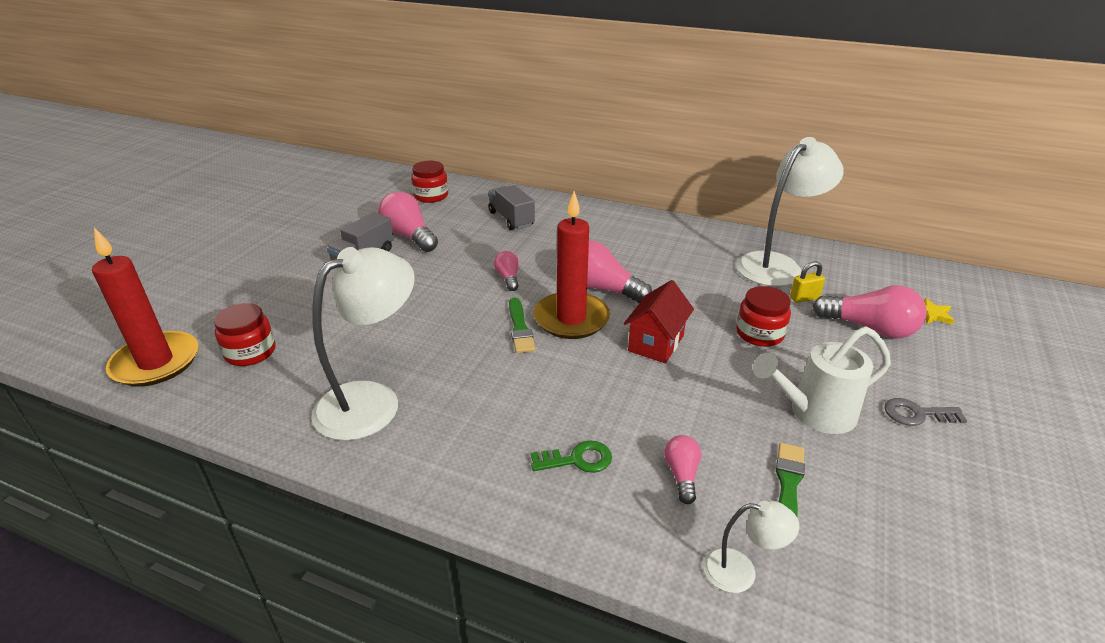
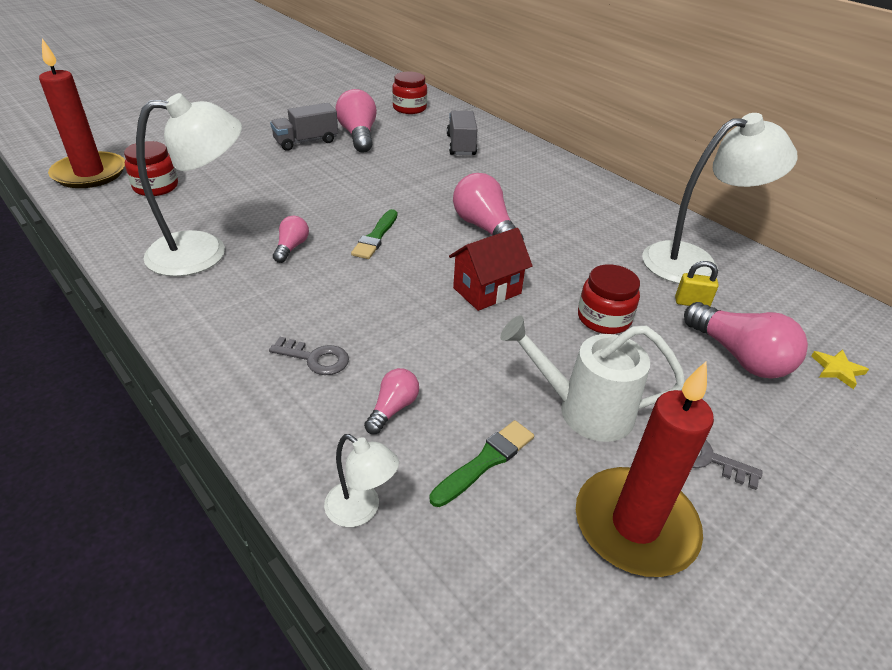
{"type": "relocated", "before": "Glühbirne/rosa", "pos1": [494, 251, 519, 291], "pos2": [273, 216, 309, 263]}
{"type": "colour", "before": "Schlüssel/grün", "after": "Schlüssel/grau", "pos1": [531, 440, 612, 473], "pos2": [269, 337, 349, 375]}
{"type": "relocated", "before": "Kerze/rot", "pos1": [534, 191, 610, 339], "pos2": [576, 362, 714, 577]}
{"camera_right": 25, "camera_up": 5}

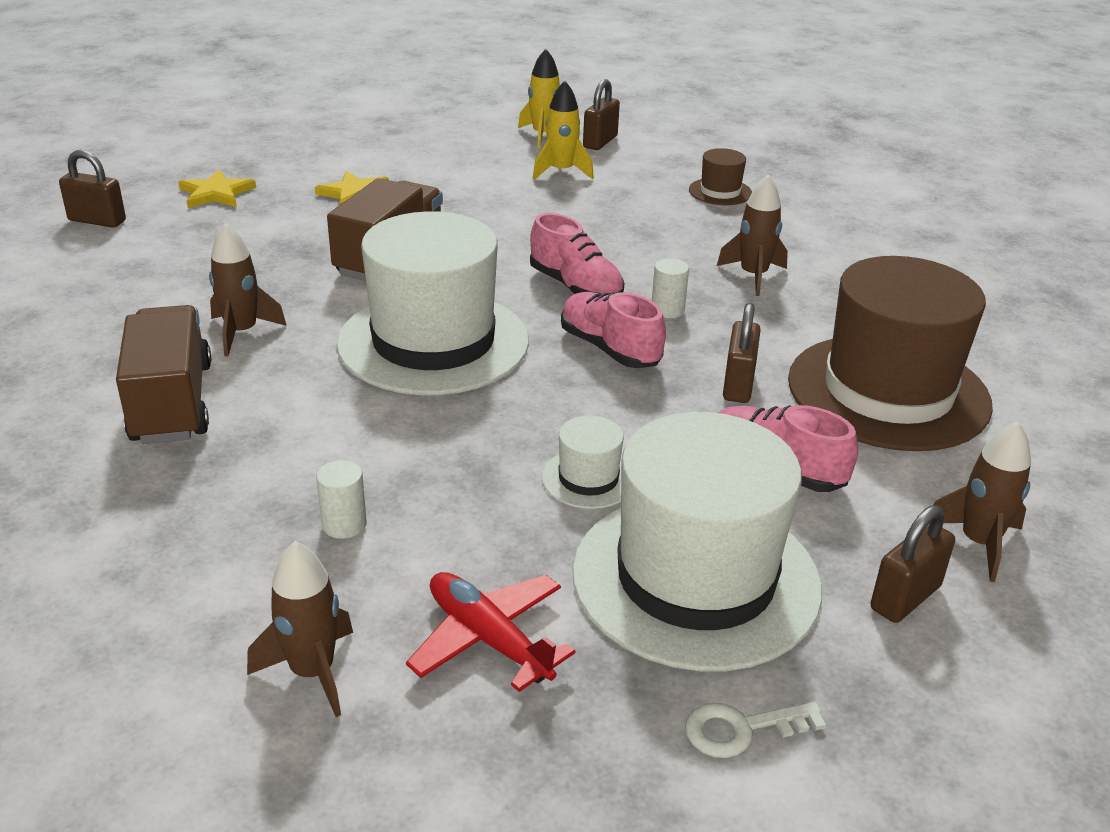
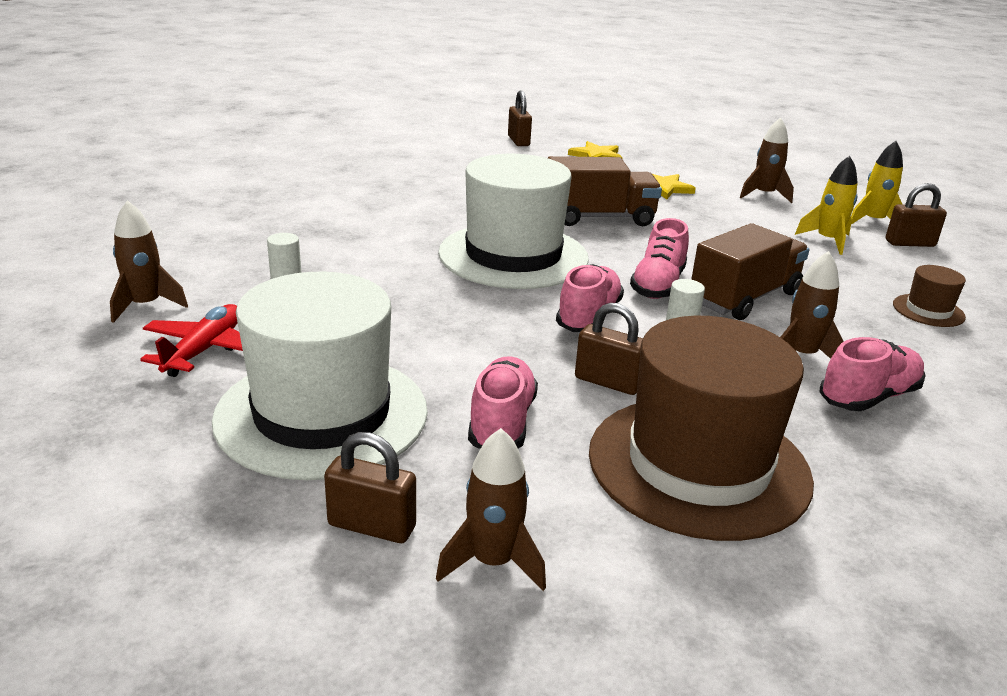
{"type": "relocated", "before": "Lastwagen/braun", "pos1": [116, 305, 211, 444], "pos2": [691, 223, 809, 320]}
{"type": "relocated", "before": "Rakete/braun", "pos1": [209, 223, 287, 356], "pos2": [740, 117, 794, 203]}
{"type": "missing", "before": "Hut/weiß", "pos1": [542, 416, 624, 509]}
{"type": "missing", "before": "Schlüssel/weiß", "pos1": [685, 701, 826, 758]}
{"type": "spun", "before": "Vorhängeschloss/braun", "pos1": [723, 303, 761, 403], "pos2": [575, 303, 643, 395], "turn": 45}
{"type": "appeared", "after": "Schuh/rosa", "pos2": [820, 337, 926, 411]}
{"camera_right": 60, "camera_up": -5}

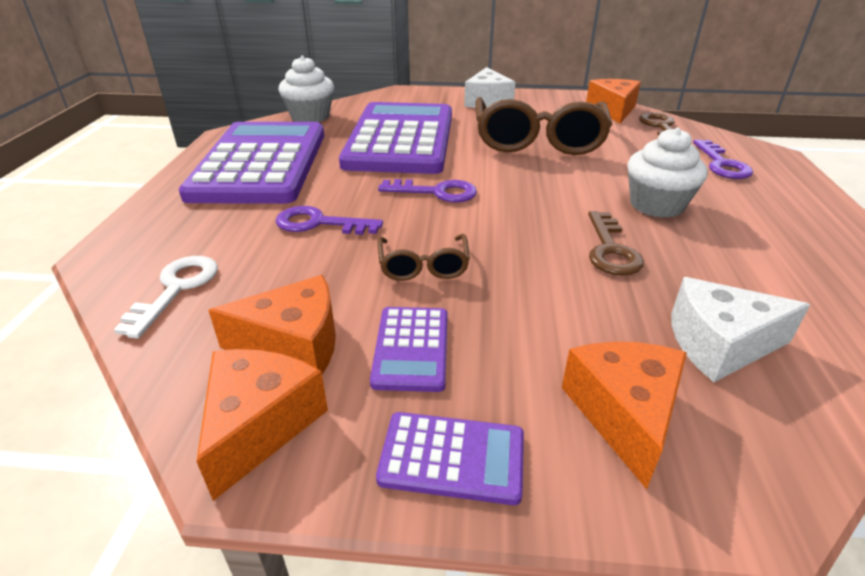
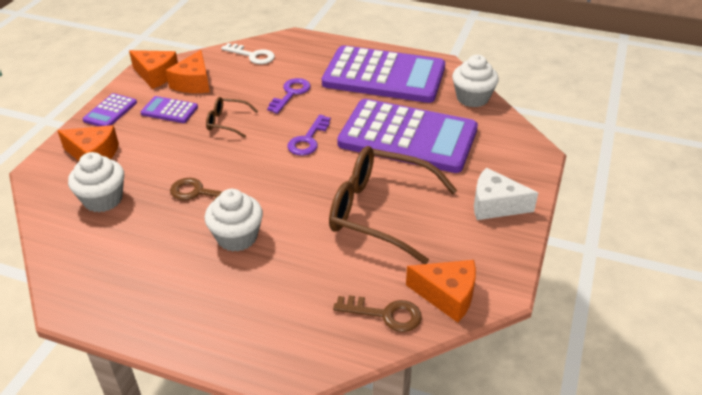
{"type": "exchanged", "before": "Käse/weiß", "after": "Muffin/weiß", "pos1": [671, 277, 811, 382], "pos2": [68, 152, 124, 212]}
{"type": "missing", "before": "Schlüssel/lila", "pos1": [693, 140, 753, 179]}
{"camera_right": 105, "camera_up": 5}

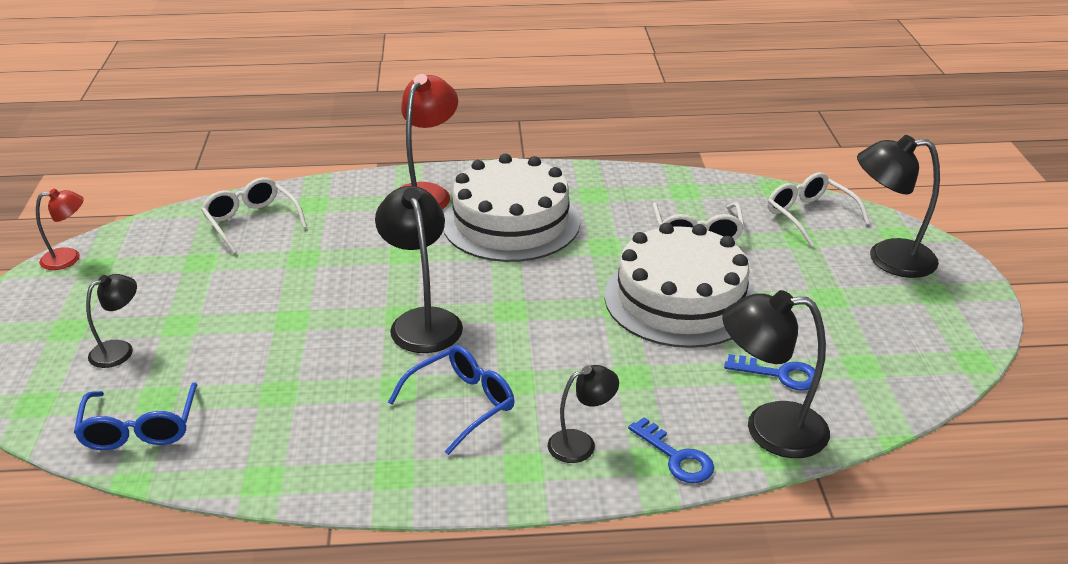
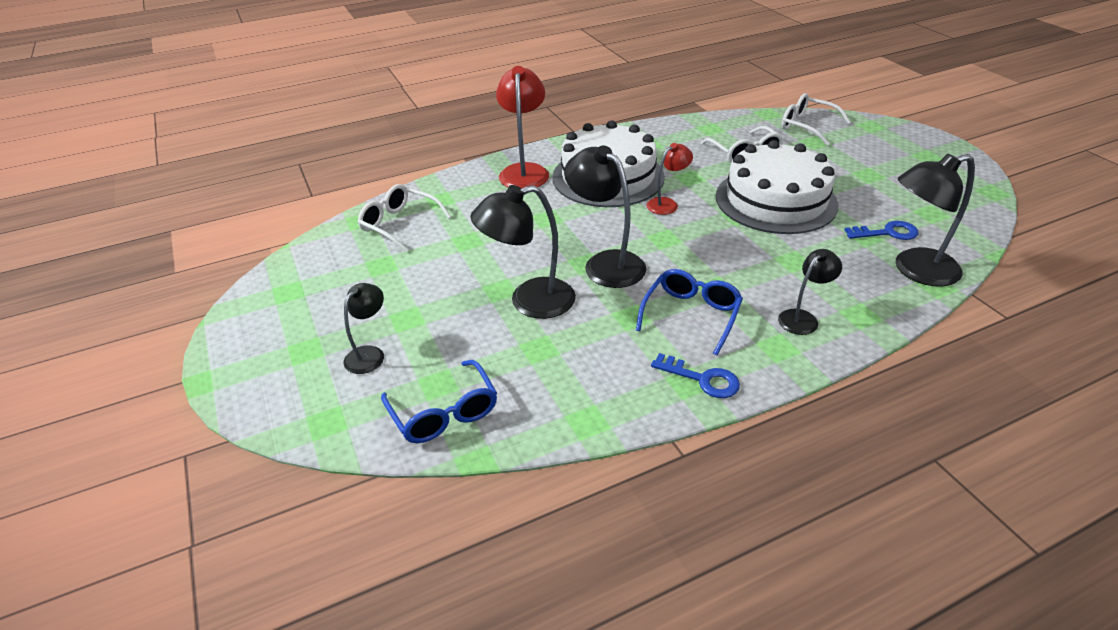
{"type": "relocated", "before": "Lampe/rot", "pos1": [36, 189, 84, 270], "pos2": [646, 143, 693, 215]}
{"type": "relocated", "before": "Schlüssel/blau", "pos1": [628, 417, 714, 483], "pos2": [651, 353, 740, 398]}
{"type": "relocated", "before": "Lampe/schwarz", "pos1": [857, 135, 940, 278], "pos2": [470, 185, 576, 319]}
{"camera_right": -20, "camera_up": 5}

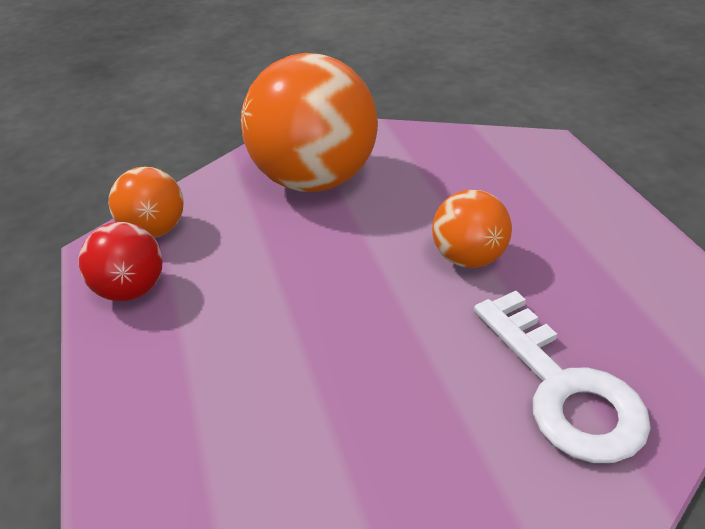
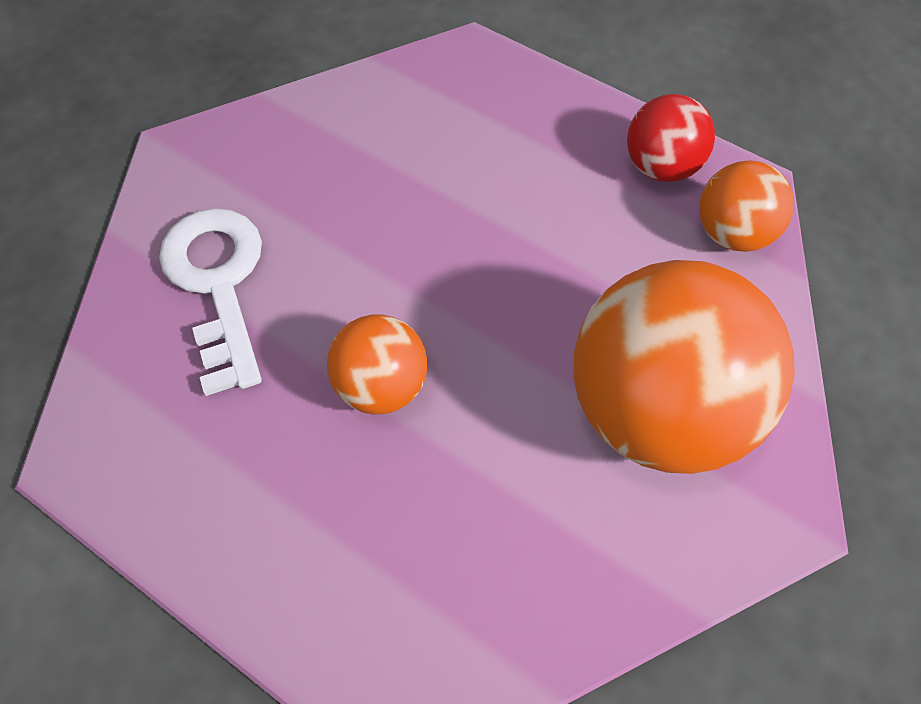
{"type": "spun", "before": "Schlüssel/weiß", "pos1": [474, 291, 651, 463], "pos2": [159, 208, 262, 396], "turn": 45}
{"camera_right": 140, "camera_up": 20}

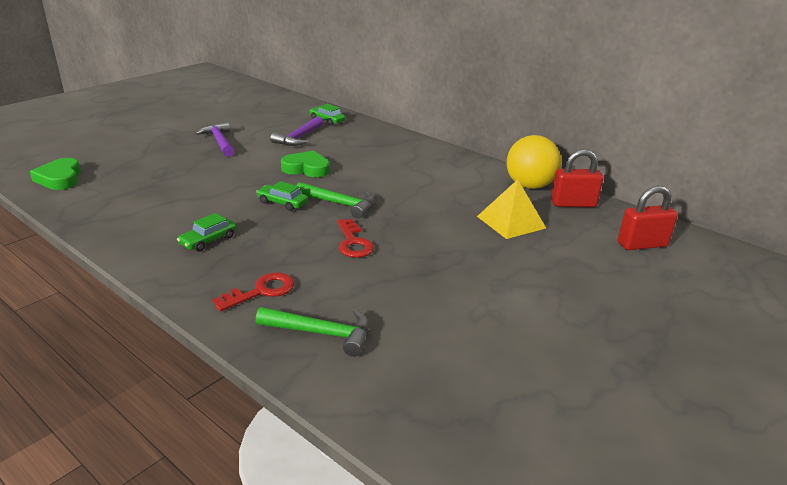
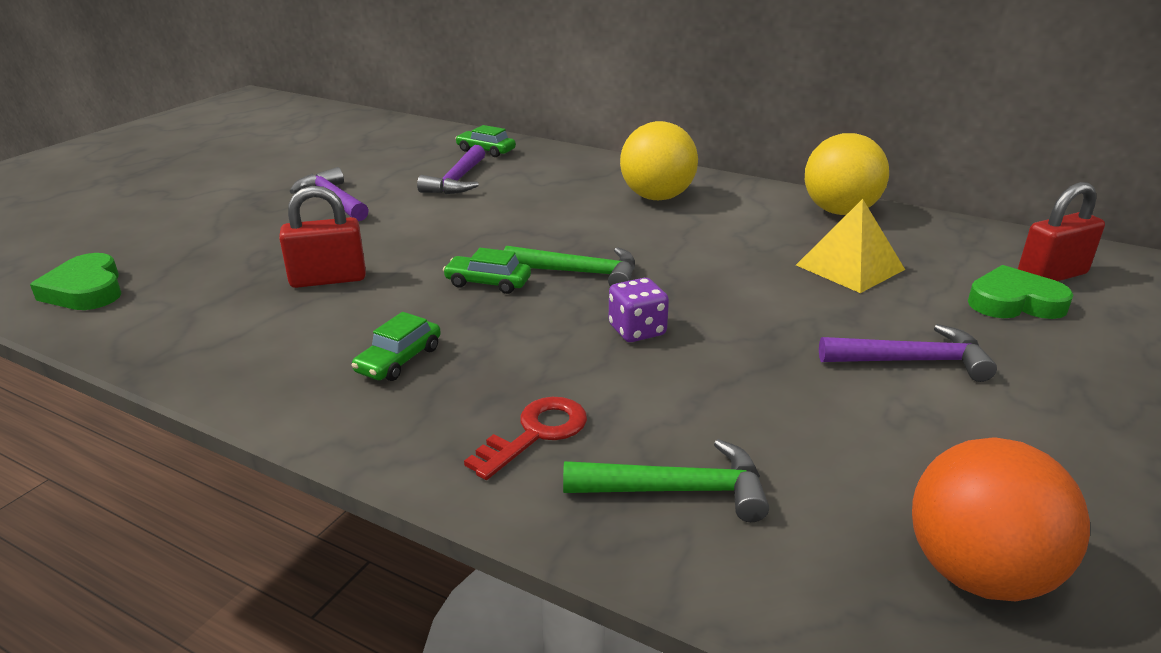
{"type": "relocated", "before": "Herz/grün", "pos1": [281, 151, 330, 177], "pos2": [968, 265, 1074, 319]}
{"type": "exchanged", "before": "Schlüssel/rot", "after": "Spielwürfel/lila", "pos1": [337, 219, 374, 258], "pos2": [609, 278, 669, 342]}
{"type": "relocated", "before": "Vorhängeschloss/rot", "pos1": [551, 149, 603, 207], "pos2": [279, 186, 366, 288]}
{"type": "appeared", "after": "Ball/gelb", "pos2": [620, 121, 698, 200]}
{"type": "appeared", "after": "Hammer/lila", "pos2": [819, 324, 997, 382]}
{"type": "appeared", "after": "Ball/orange", "pos2": [912, 437, 1090, 601]}
{"camera_right": -10, "camera_up": 0}

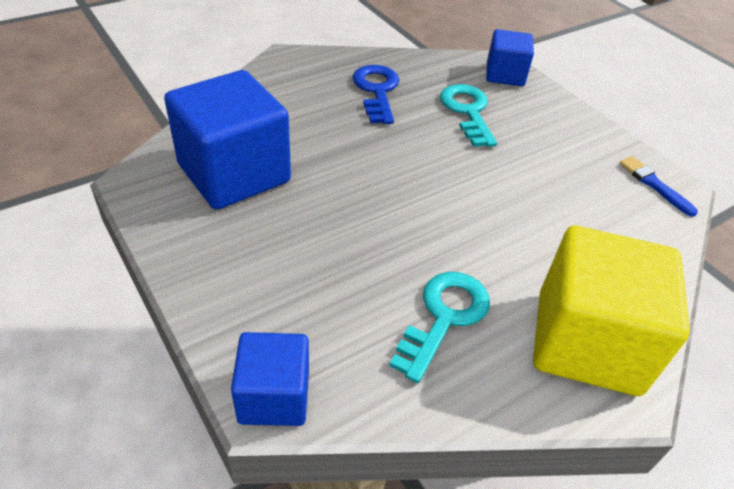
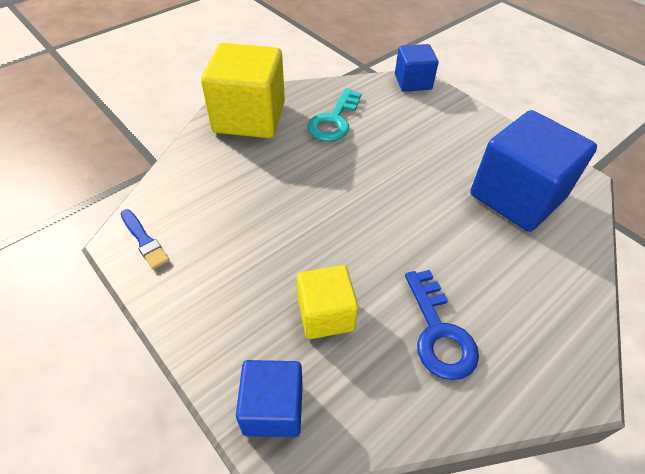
{"type": "exchanged", "before": "Schlüssel/türkis", "after": "Kubus/gelb", "pos1": [440, 84, 497, 147], "pos2": [297, 265, 358, 339]}
{"camera_right": 175, "camera_up": 5}

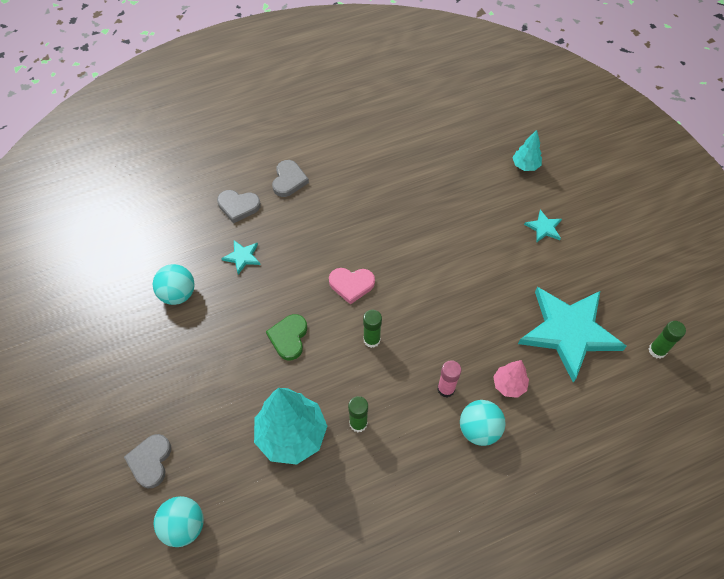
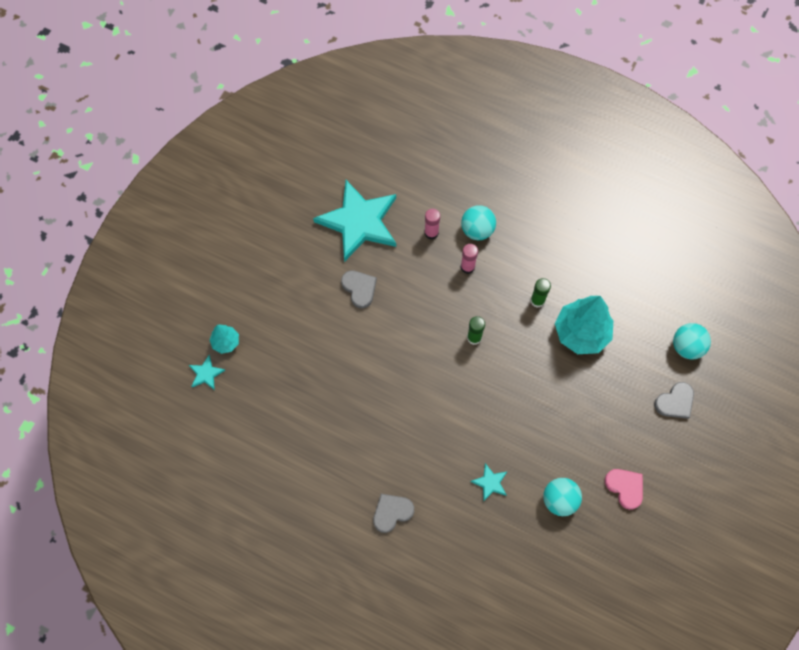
{"type": "relocated", "before": "Herz/grau", "pos1": [217, 190, 261, 223], "pos2": [341, 270, 377, 308]}
{"type": "missing", "before": "Herz/grün", "pos1": [266, 314, 307, 360]}
{"type": "relocated", "before": "Herz/rosa", "pos1": [329, 268, 375, 304], "pos2": [604, 469, 643, 510]}
{"type": "exchanged", "before": "Baum/rosa", "after": "Klebestift/rosa", "pos1": [493, 360, 529, 398], "pos2": [424, 209, 440, 240]}
{"type": "relocated", "before": "Stern/türkis", "pos1": [524, 210, 562, 242], "pos2": [189, 355, 225, 390]}
{"type": "missing", "before": "Klebestift/grün", "pos1": [649, 321, 686, 359]}
{"camera_right": -130, "camera_up": 10}

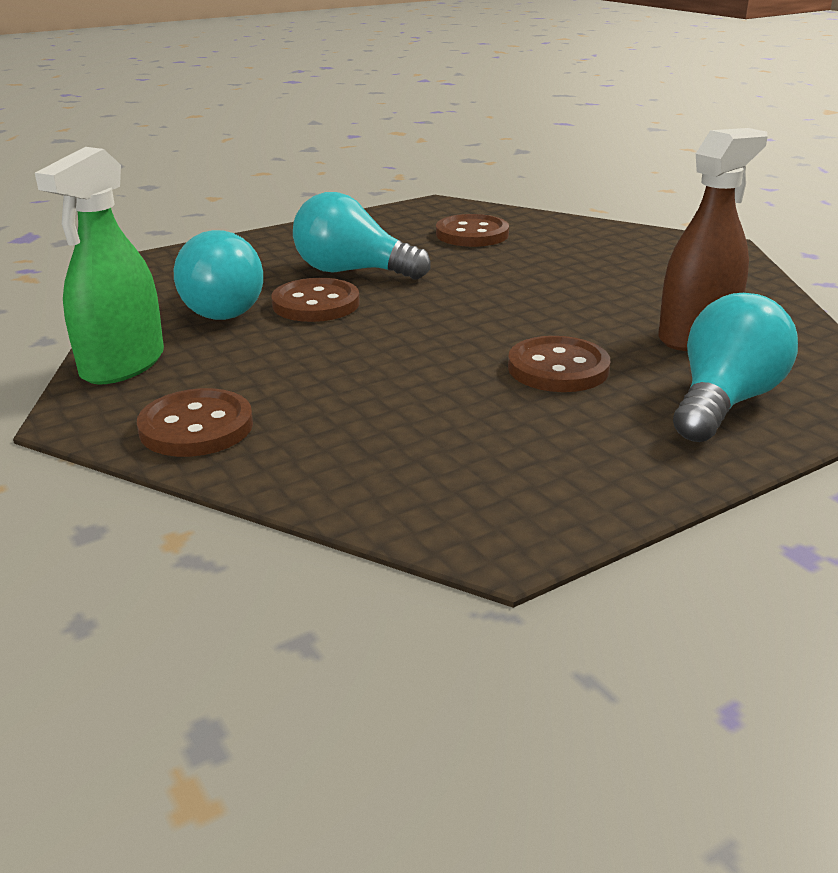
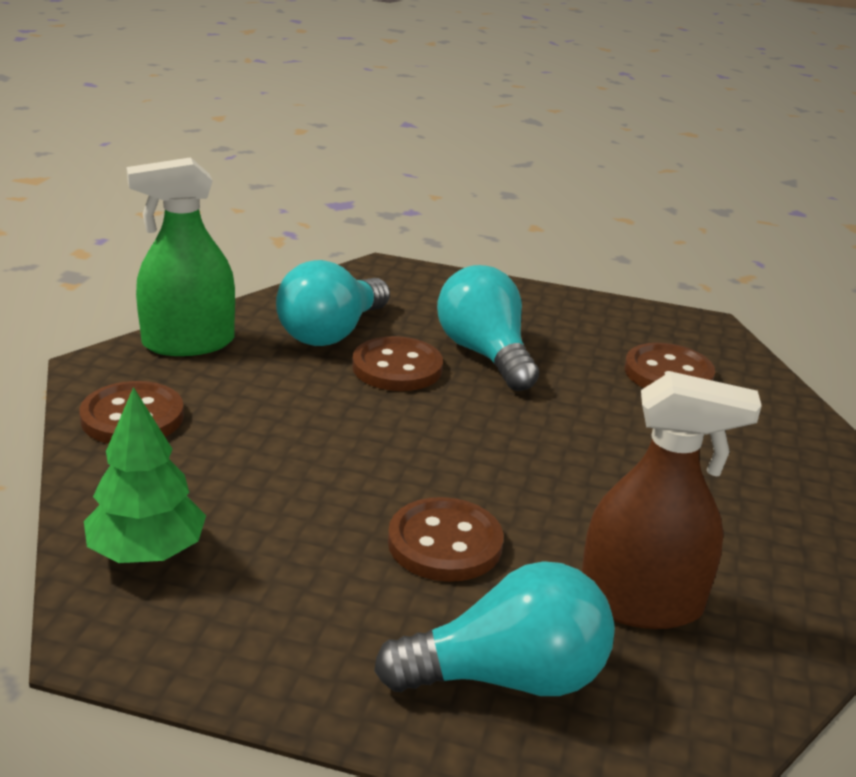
{"type": "appeared", "after": "Baum/grün", "pos2": [84, 387, 206, 563]}
{"camera_right": 45, "camera_up": 0}

